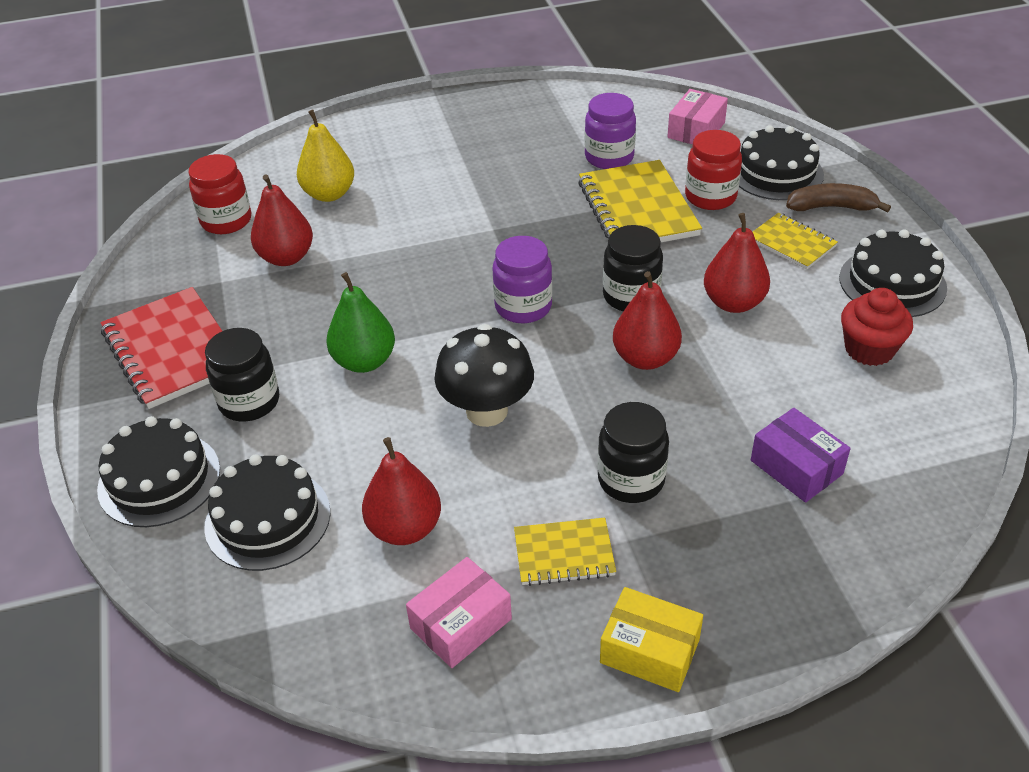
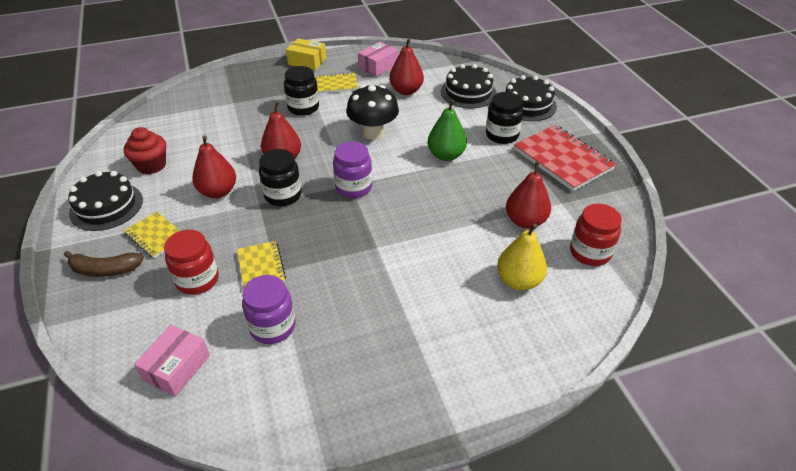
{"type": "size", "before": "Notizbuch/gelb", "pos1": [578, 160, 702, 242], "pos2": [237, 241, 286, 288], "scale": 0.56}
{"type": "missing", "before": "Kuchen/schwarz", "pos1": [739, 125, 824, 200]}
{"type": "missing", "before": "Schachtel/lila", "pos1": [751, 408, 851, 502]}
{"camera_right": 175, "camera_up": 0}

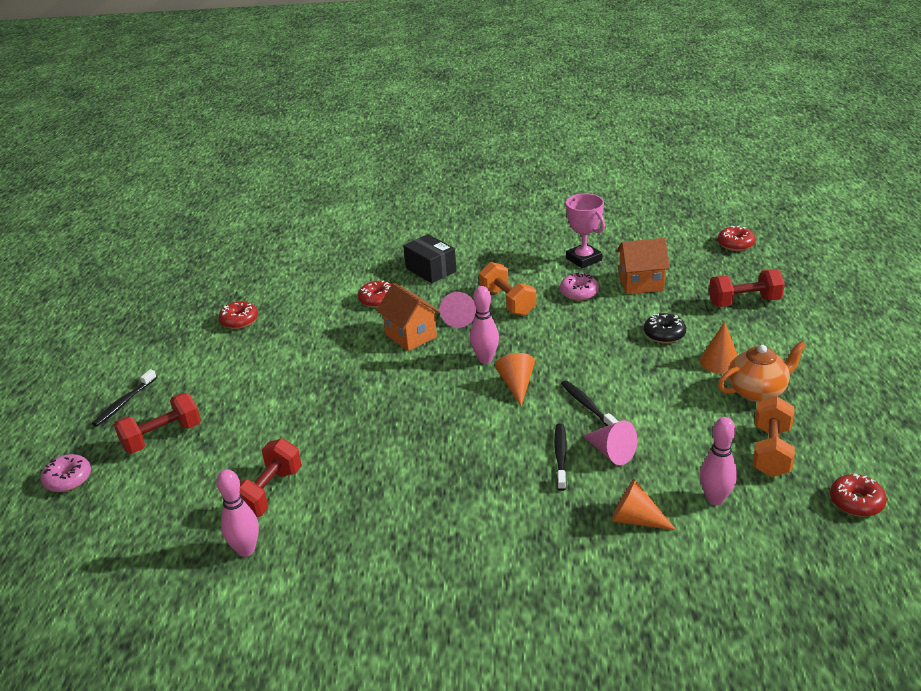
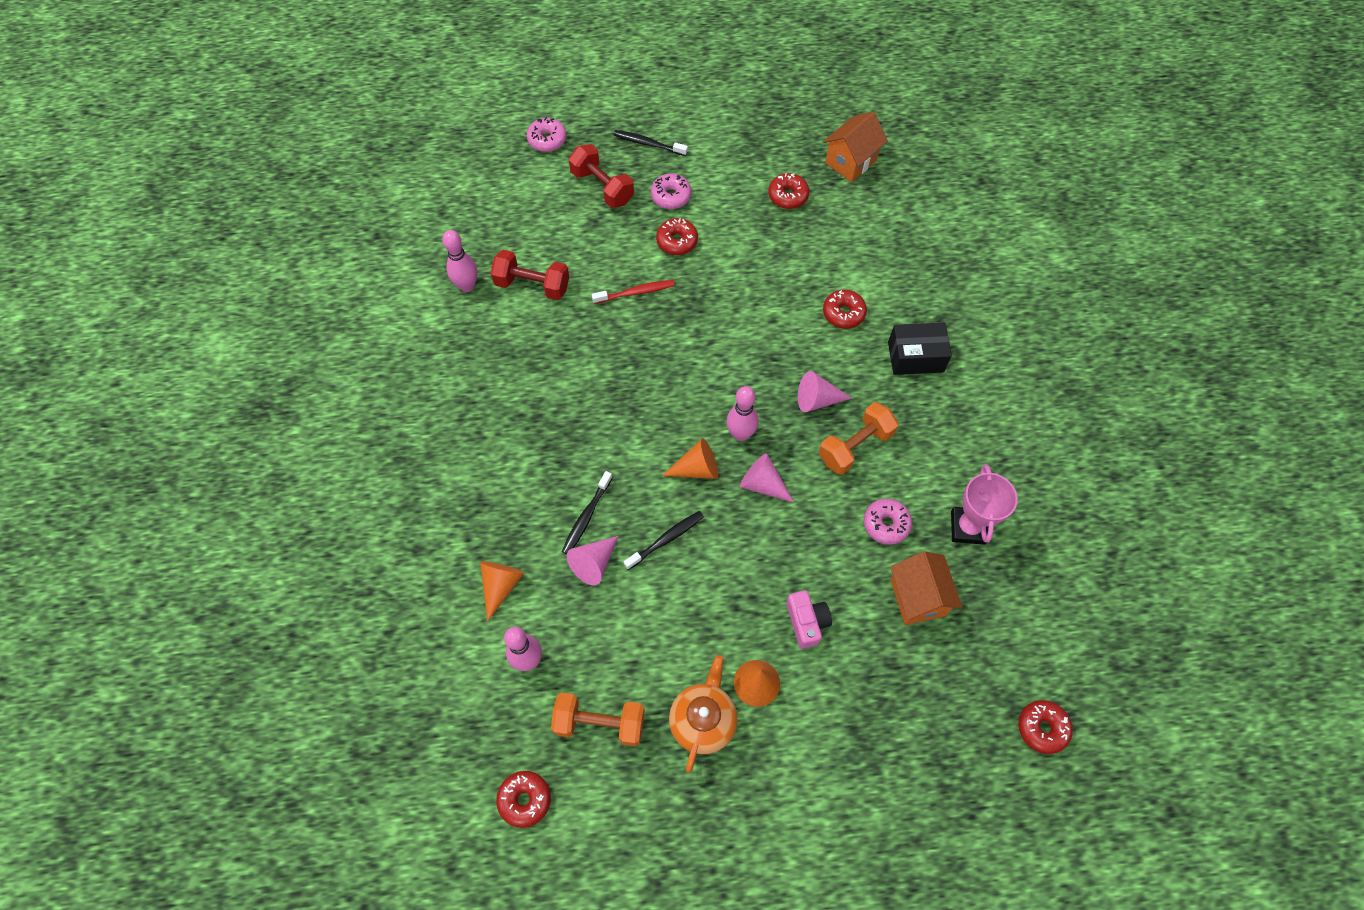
{"type": "relocated", "before": "Haus/orange", "pos1": [377, 283, 440, 351], "pos2": [823, 112, 888, 182]}
{"type": "spun", "before": "Schachtel/schwarz", "pos1": [403, 234, 456, 283], "pos2": [888, 323, 952, 375], "turn": 45}
{"type": "spun", "before": "Zahnbürste/schwarz", "pos1": [554, 423, 567, 491], "pos2": [562, 471, 613, 554], "turn": 120}
{"type": "spun", "before": "Pokal/rosa", "pos1": [565, 193, 605, 268], "pos2": [951, 464, 1018, 545], "turn": -45}
{"type": "exchanged", "before": "Donut/schwarz", "after": "Kamera/rosa", "pos1": [644, 313, 686, 343], "pos2": [786, 591, 832, 649]}
{"type": "missing", "before": "Hantel/rot", "pos1": [709, 269, 785, 307]}
{"type": "spun", "before": "Teekanne/orange", "pos1": [718, 341, 807, 402], "pos2": [669, 655, 737, 773], "turn": -135}
{"type": "appeared", "after": "Zahnbürste/rot", "pos2": [592, 280, 675, 304]}
{"type": "appeared", "after": "Donut/rosa", "pos2": [651, 174, 691, 209]}
{"type": "appeared", "after": "Donut/rot", "pos2": [656, 218, 698, 255]}
{"type": "appeared", "after": "Kegel/rosa", "pos2": [740, 453, 794, 503]}
{"camera_right": 80, "camera_up": 30}

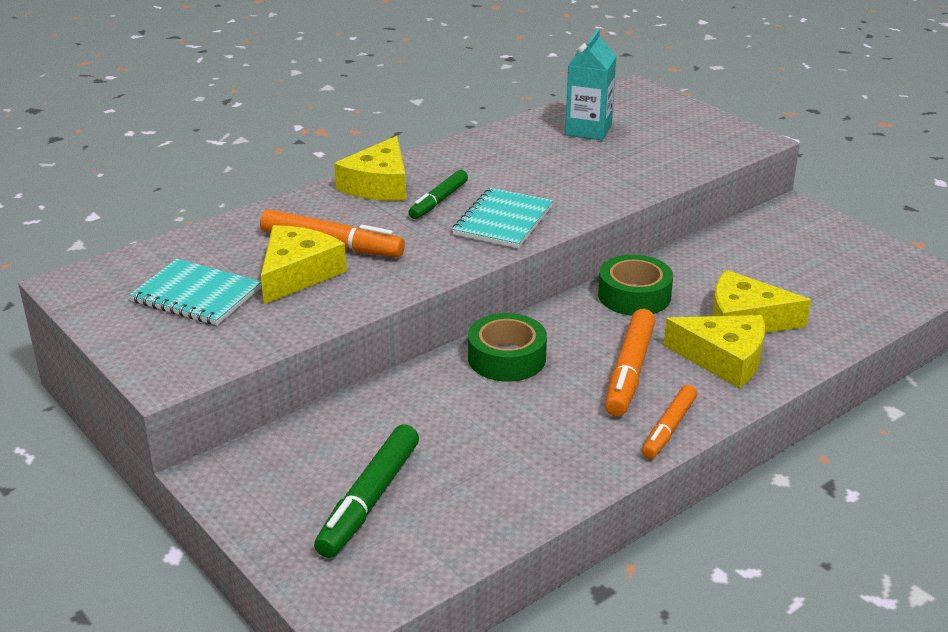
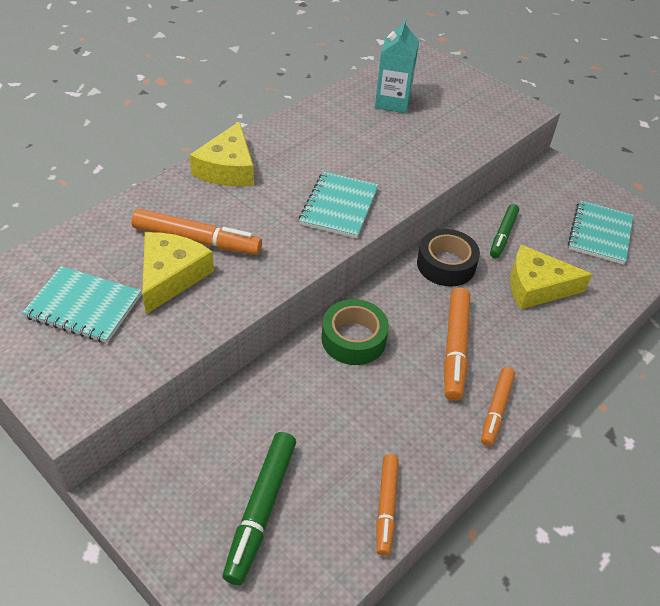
{"type": "relocated", "before": "Filzstift/grün", "pos1": [408, 170, 468, 219], "pos2": [490, 204, 519, 258]}
{"type": "colour", "before": "Klebeband/grün", "after": "Klebeband/schwarz", "pos1": [598, 255, 673, 316], "pos2": [417, 229, 480, 287]}
{"type": "missing", "before": "Käse/gelb", "pos1": [663, 315, 765, 388]}
{"type": "appeared", "after": "Filzstift/orange", "pos2": [376, 454, 399, 556]}
{"type": "appeared", "after": "Notizbuch/türkis", "pos2": [568, 200, 633, 265]}
{"camera_right": -10, "camera_up": 15}

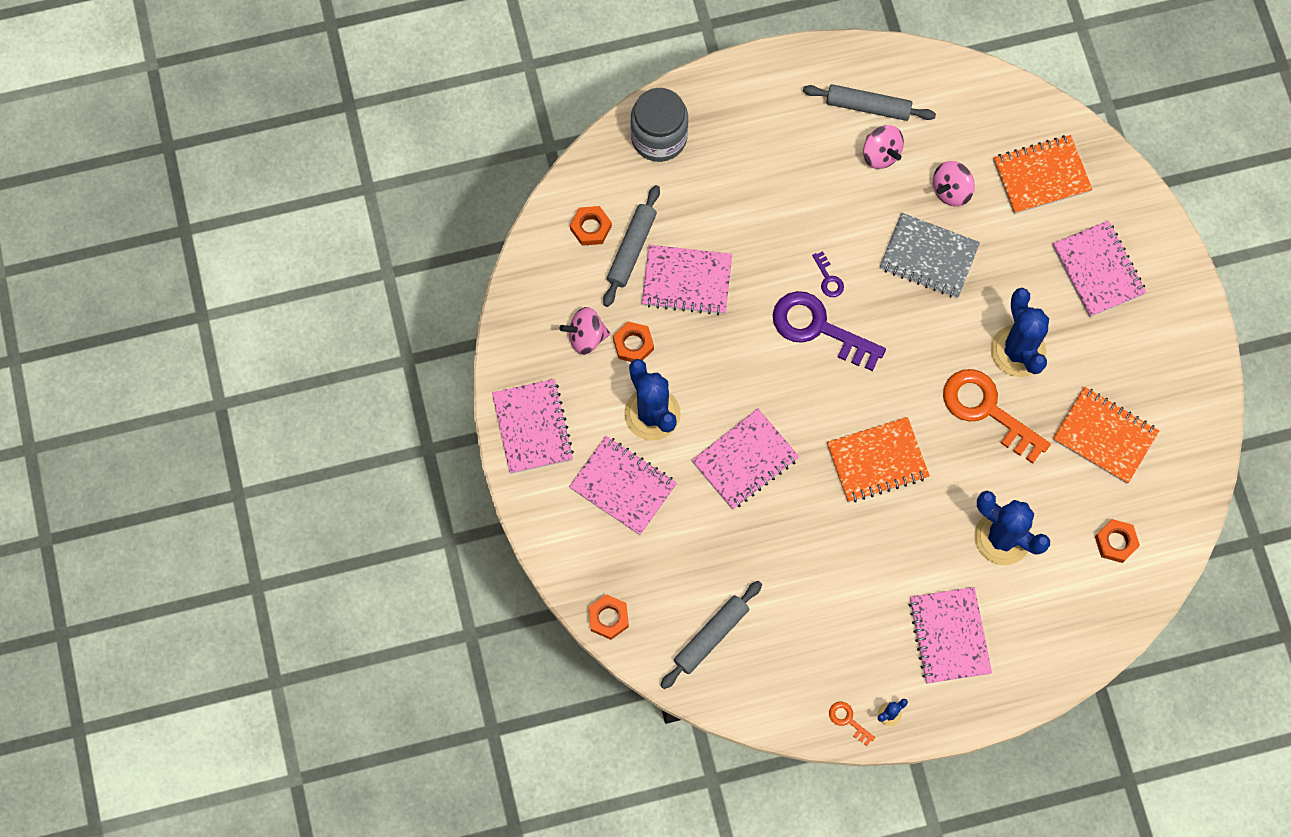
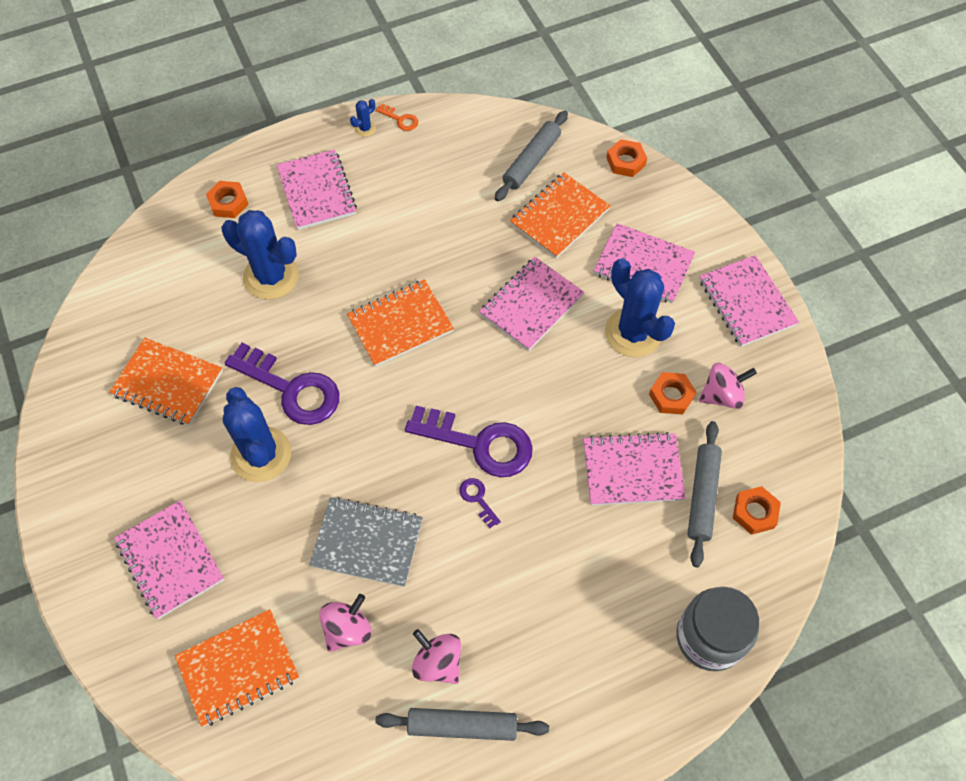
{"type": "colour", "before": "Schlüssel/orange", "after": "Schlüssel/lila", "pos1": [943, 369, 1051, 464], "pos2": [225, 343, 339, 425]}
{"type": "relocated", "before": "Sechskantmutter/orange", "pos1": [1095, 519, 1140, 563], "pos2": [206, 181, 249, 218]}
{"type": "appeared", "after": "Notizbuch/orange", "pos2": [510, 172, 611, 258]}
{"camera_right": 170, "camera_up": -10}

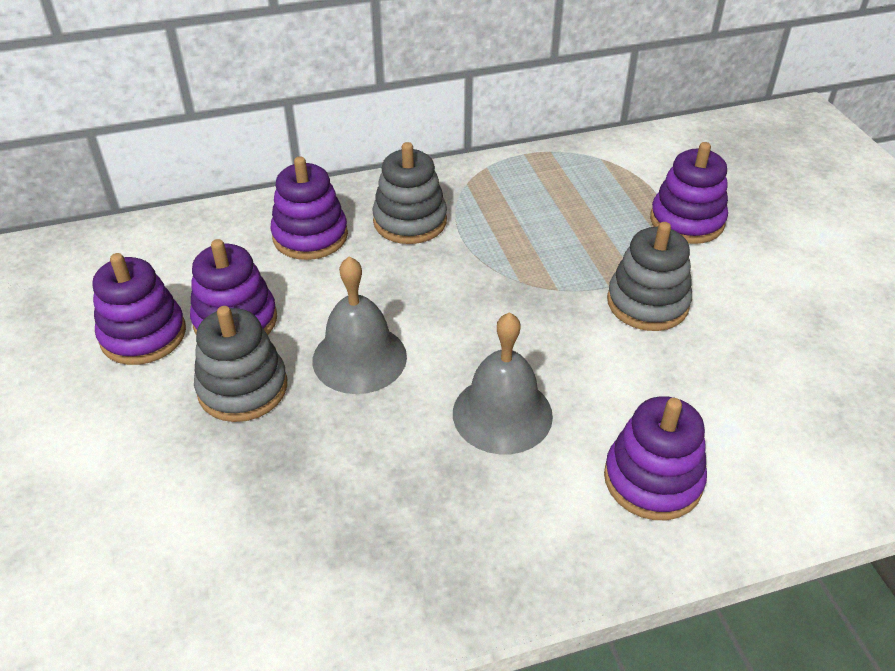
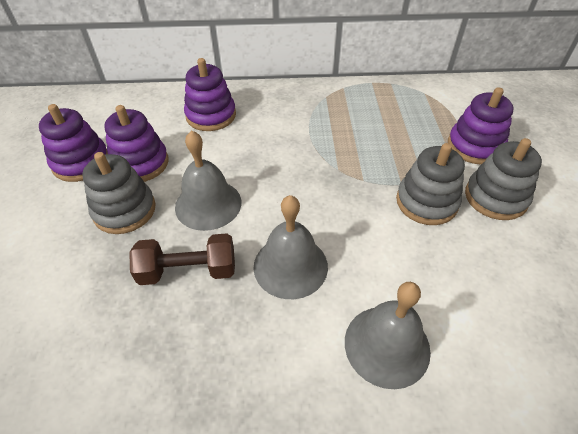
{"type": "relocated", "before": "Stapelspielzeug/grau", "pos1": [372, 142, 447, 244], "pos2": [465, 138, 542, 220]}
{"type": "exchanged", "before": "Stapelspielzeug/lila", "after": "Glocke/grau", "pos1": [604, 396, 707, 520], "pos2": [345, 282, 431, 389]}
{"type": "appeared", "after": "Hantel/braun", "pos2": [129, 233, 235, 285]}
{"camera_right": 15, "camera_up": 5}

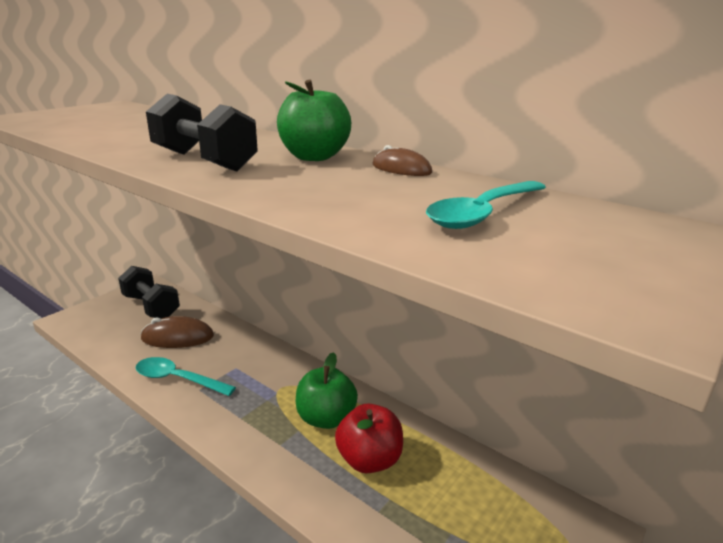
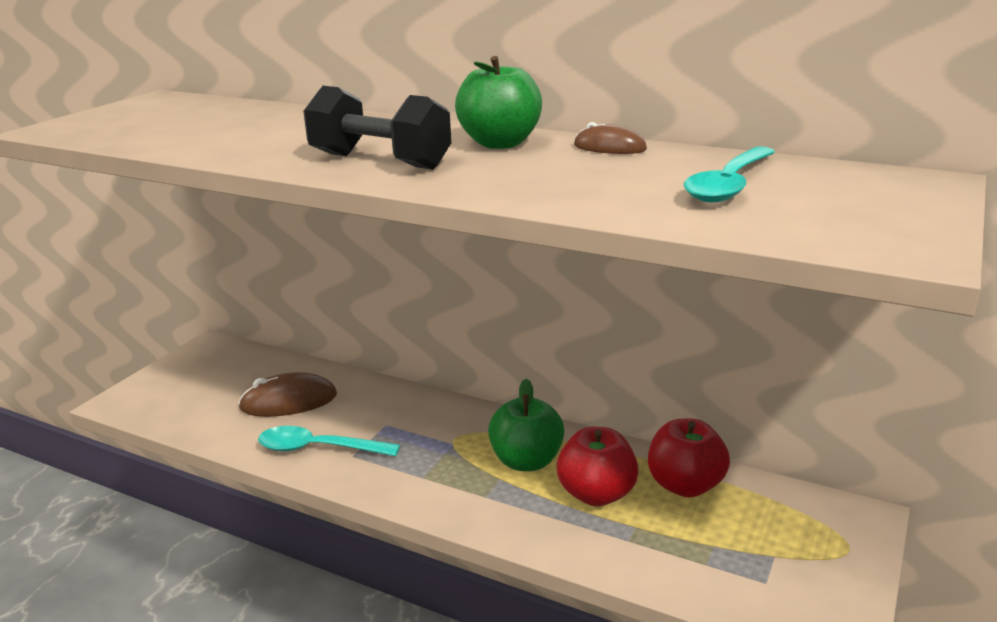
{"type": "missing", "before": "Hantel/schwarz", "pos1": [118, 266, 180, 319]}
{"type": "appeared", "after": "Apfel/rot", "pos2": [648, 419, 730, 498]}
{"camera_right": -10, "camera_up": 0}

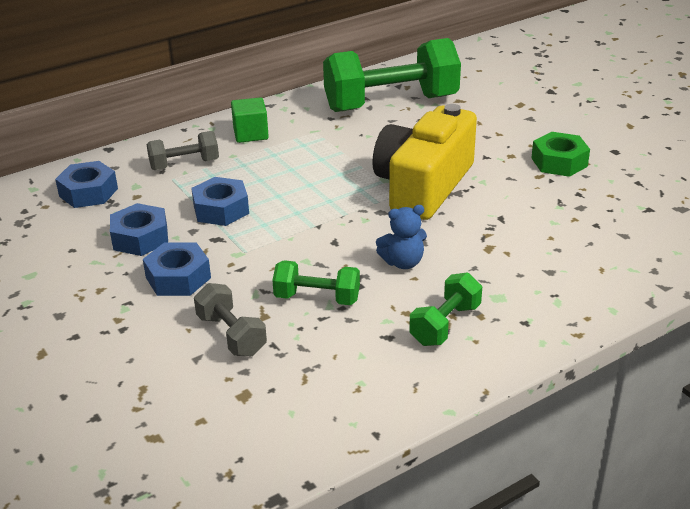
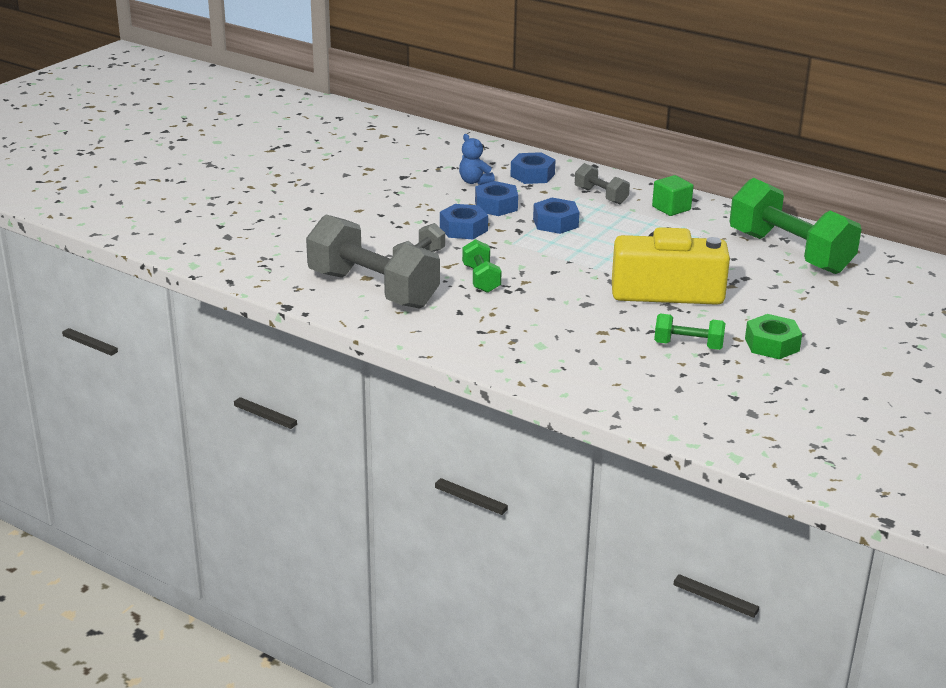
{"type": "relocated", "before": "Teddybär/blau", "pos1": [376, 205, 427, 269], "pos2": [459, 134, 495, 185]}
{"type": "relocated", "before": "Hantel/grün", "pos1": [409, 273, 482, 346], "pos2": [654, 313, 726, 350]}
{"type": "appeared", "after": "Hantel/grau", "pos2": [306, 215, 440, 309]}
{"camera_right": 65, "camera_up": -5}

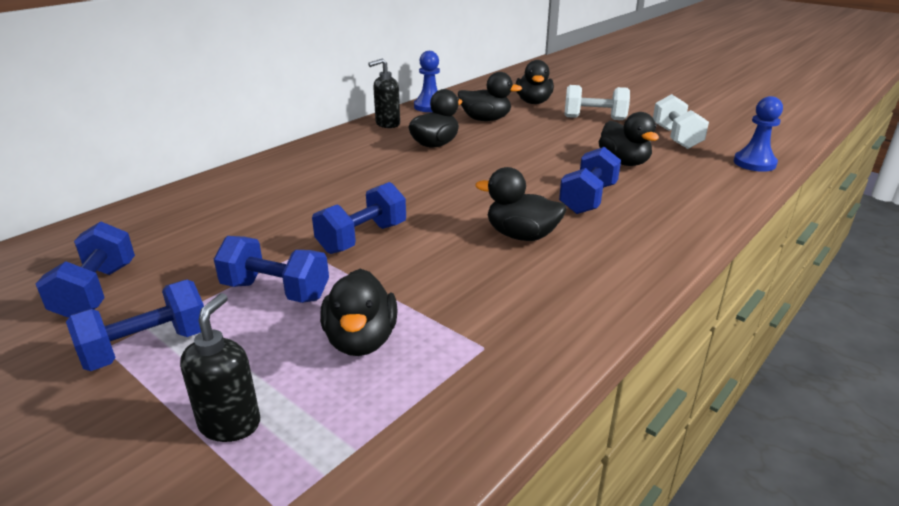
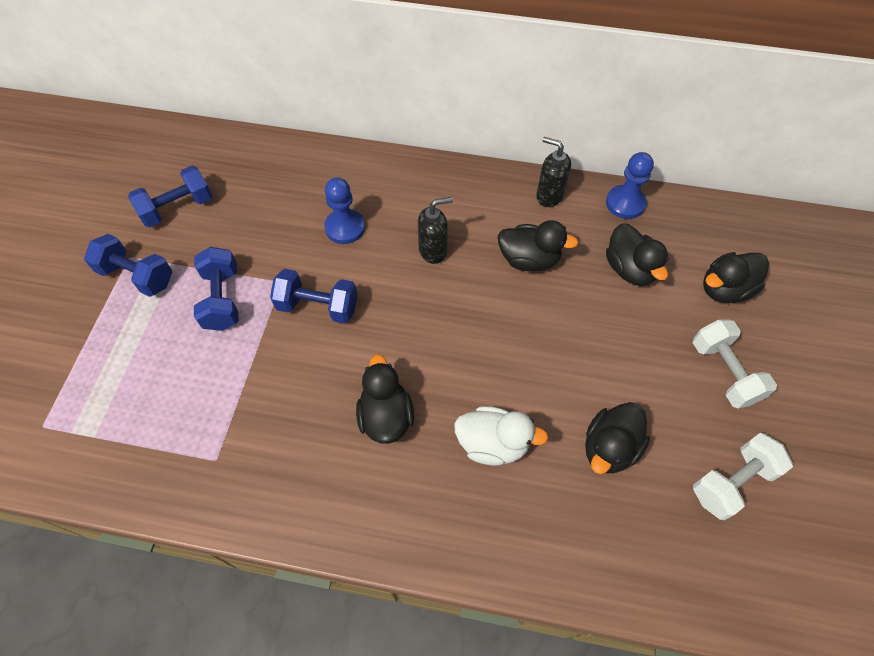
{"type": "relocated", "before": "Seifenspender/schwarz", "pos1": [180, 293, 260, 442], "pos2": [418, 197, 453, 264]}
{"type": "missing", "before": "Ente/schwarz", "pos1": [320, 269, 398, 356]}
{"type": "exchanged", "before": "Hantel/blau", "after": "Ente/weiß", "pos1": [559, 147, 621, 214], "pos2": [454, 406, 548, 466]}
{"type": "relocated", "before": "Bauer/blau", "pos1": [734, 96, 783, 172], "pos2": [324, 177, 365, 244]}
{"camera_right": 60, "camera_up": 30}

